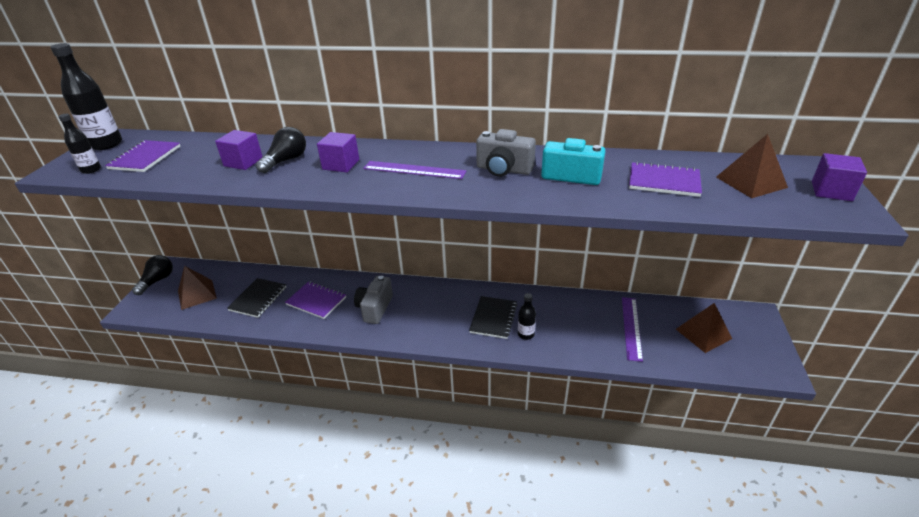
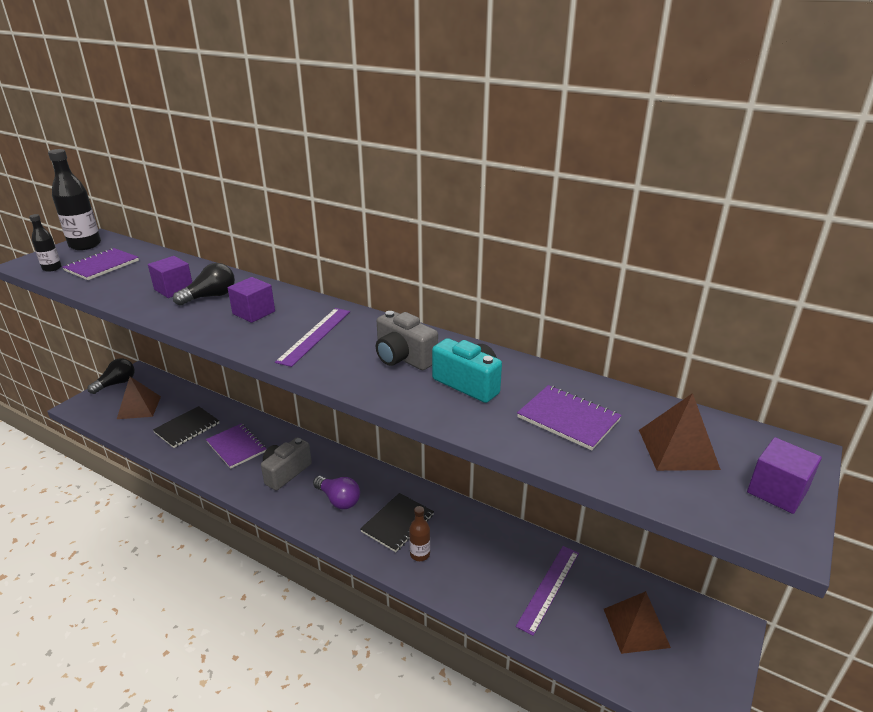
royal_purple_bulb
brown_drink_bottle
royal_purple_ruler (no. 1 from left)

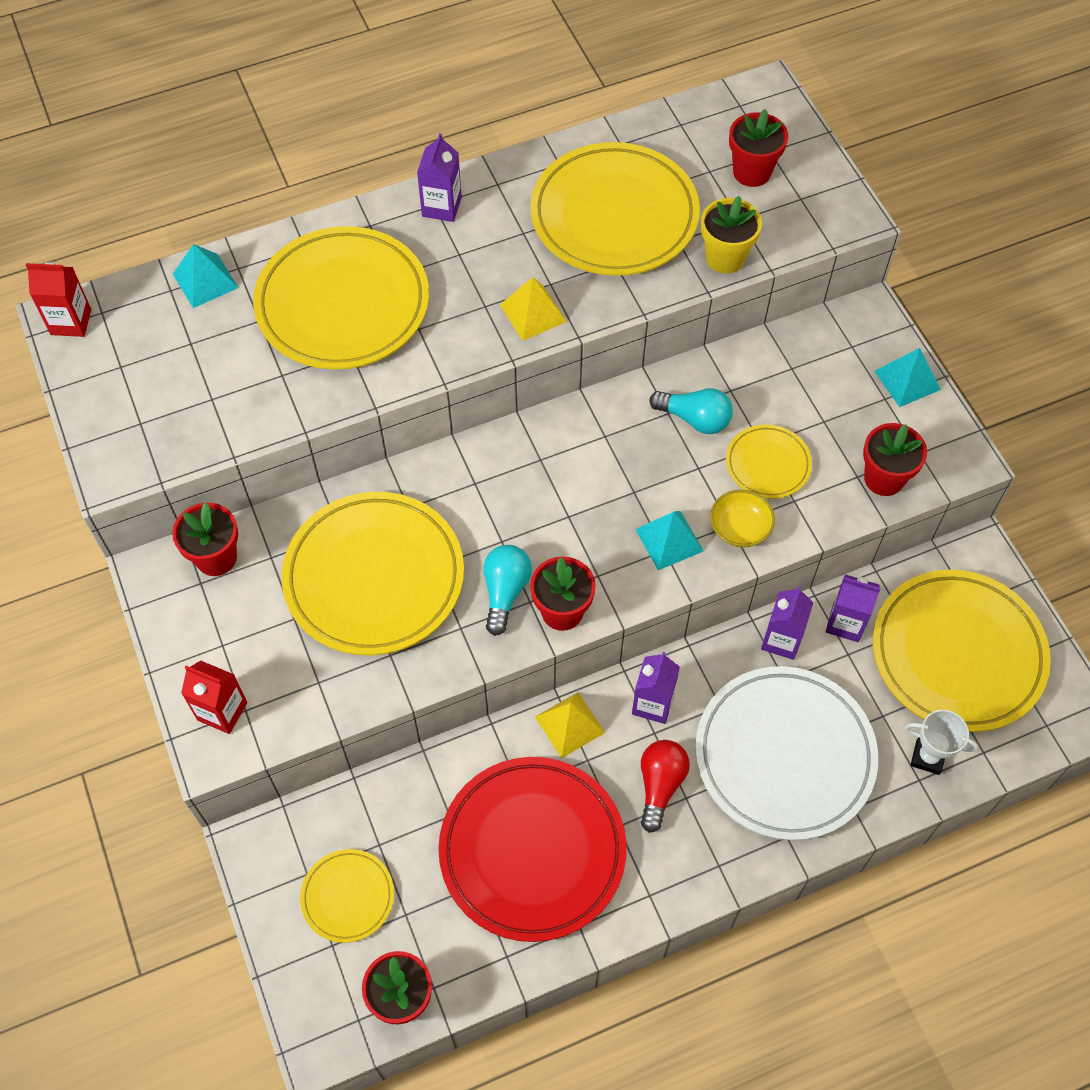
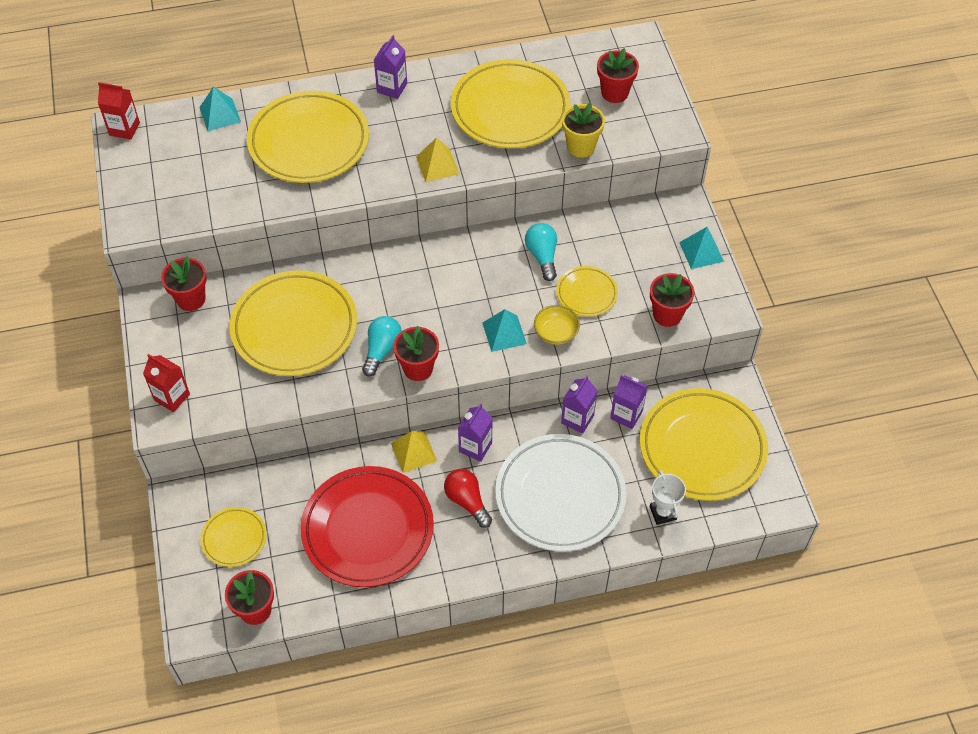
crimson_bulb
aqua_bulb (no. 2 from left)
snow-white_prize_cup

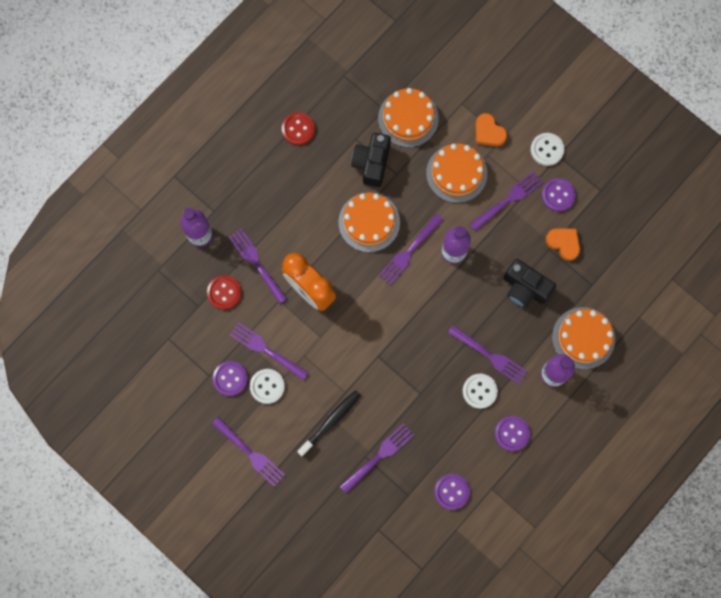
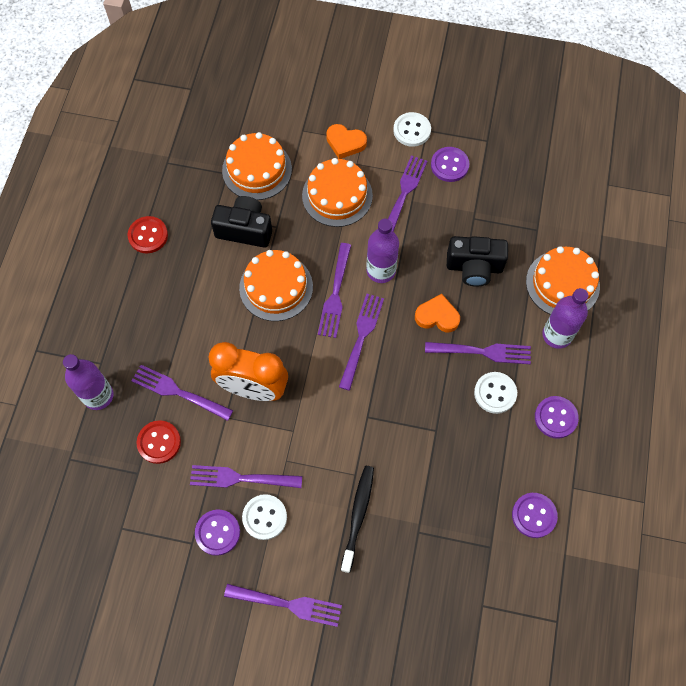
royal_purple_fork (no. 5 from left)
orange-coloured_heart (no. 2 from left)
ebony_photo_camera (no. 1 from left)

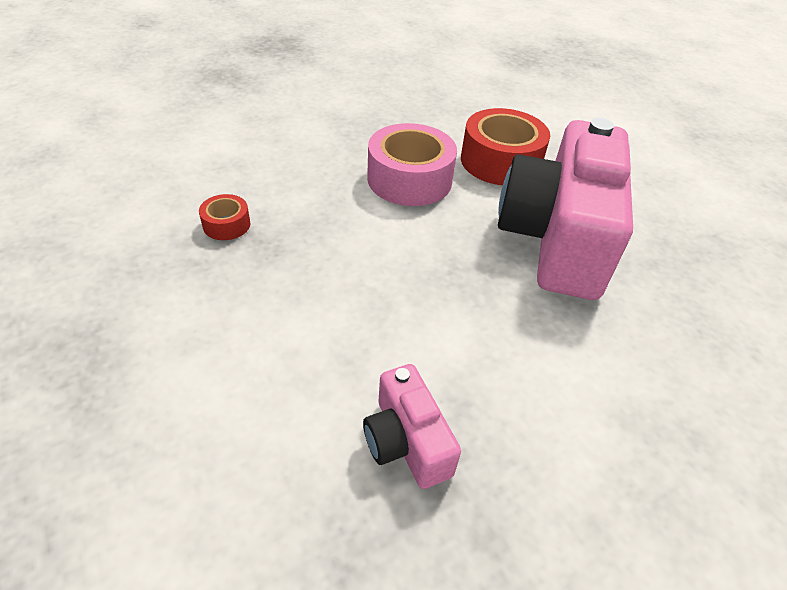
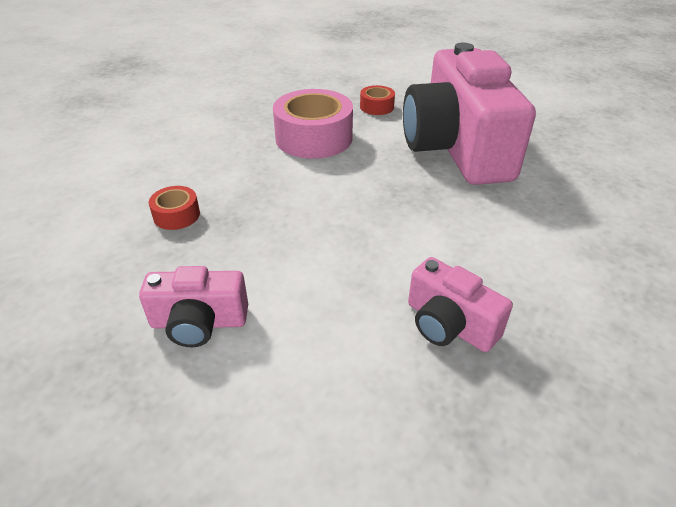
pink_photo_camera (no. 1 from left)
crimson_roll_of_tape (no. 2 from left)

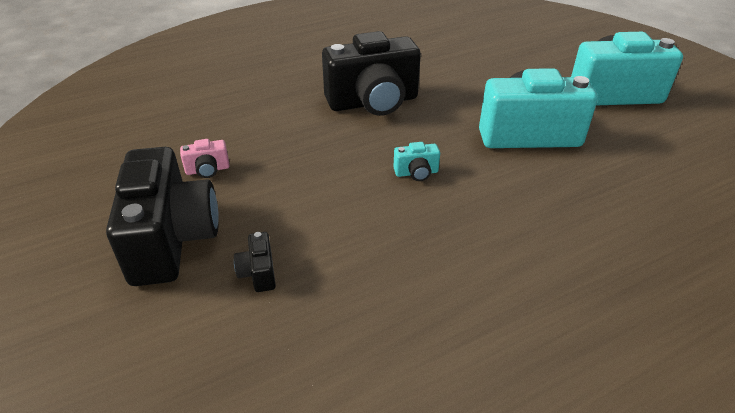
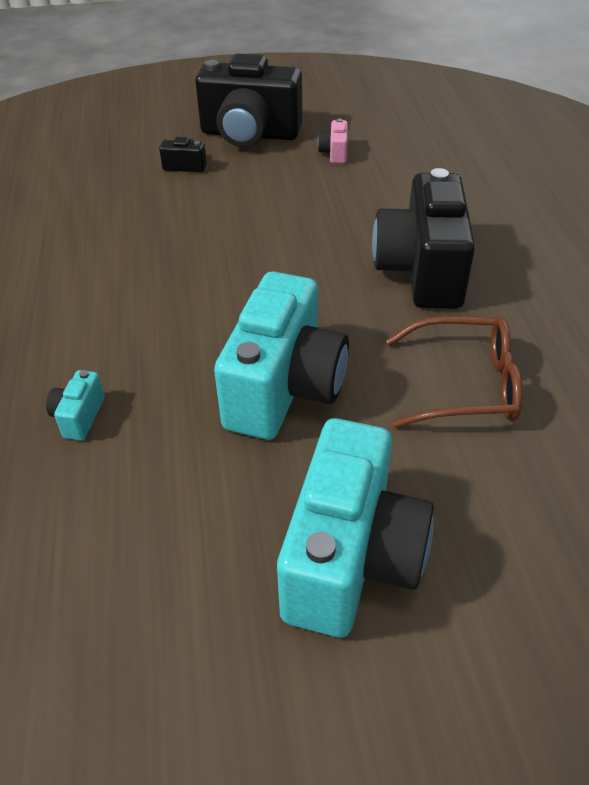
brown_spectacles
aqua_photo_camera (no. 1 from left)

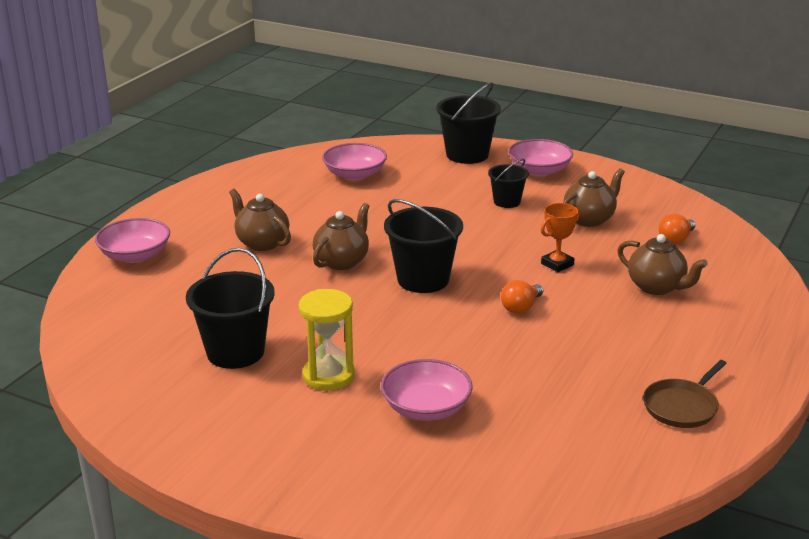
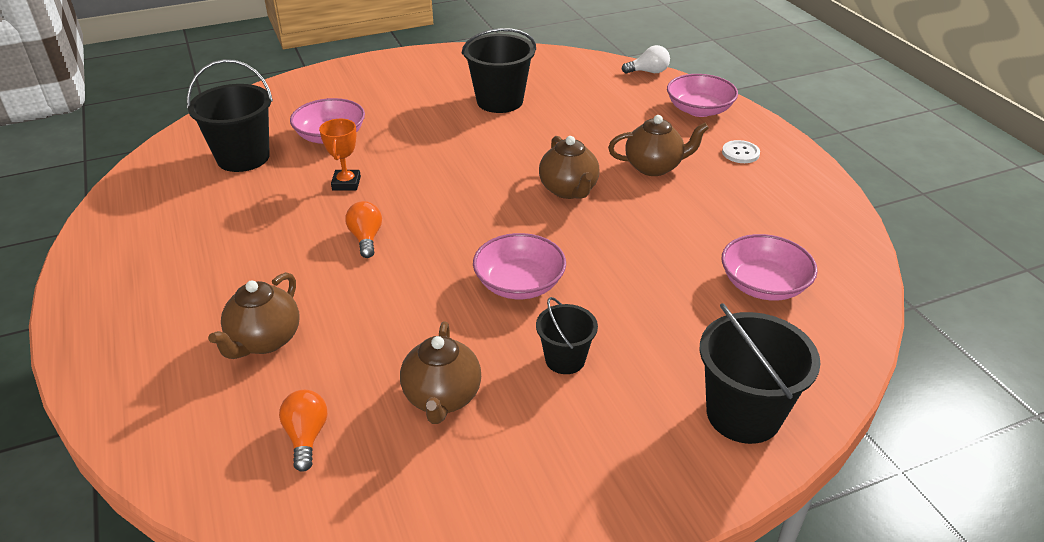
bright_yellow_sand_timer
brown_frying_pan
snow-white_bulb
snow-white_button
ebony_pail (no. 1 from left)
pink_serving_bowl (no. 2 from left)
orange-coloured_prize_cup
brown_tea_pot (no. 1 from left)

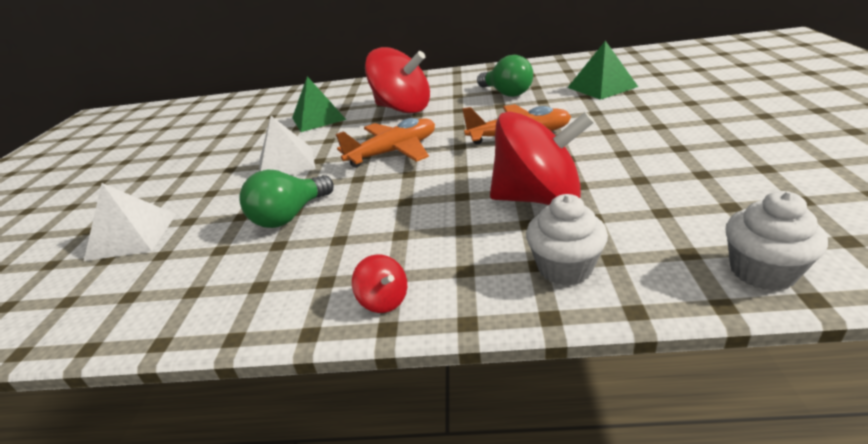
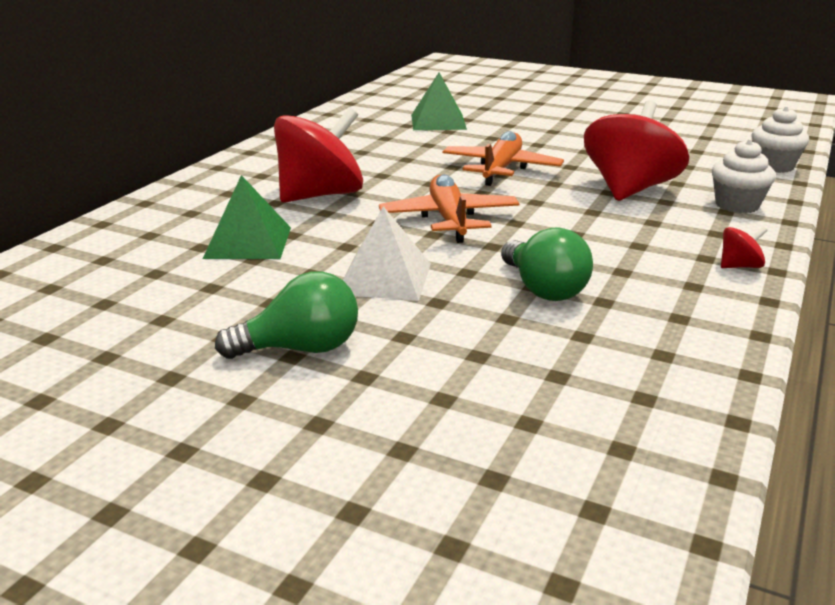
snow-white_solid_pyramid (no. 1 from left in the first image)
green_bulb (no. 1 from left)

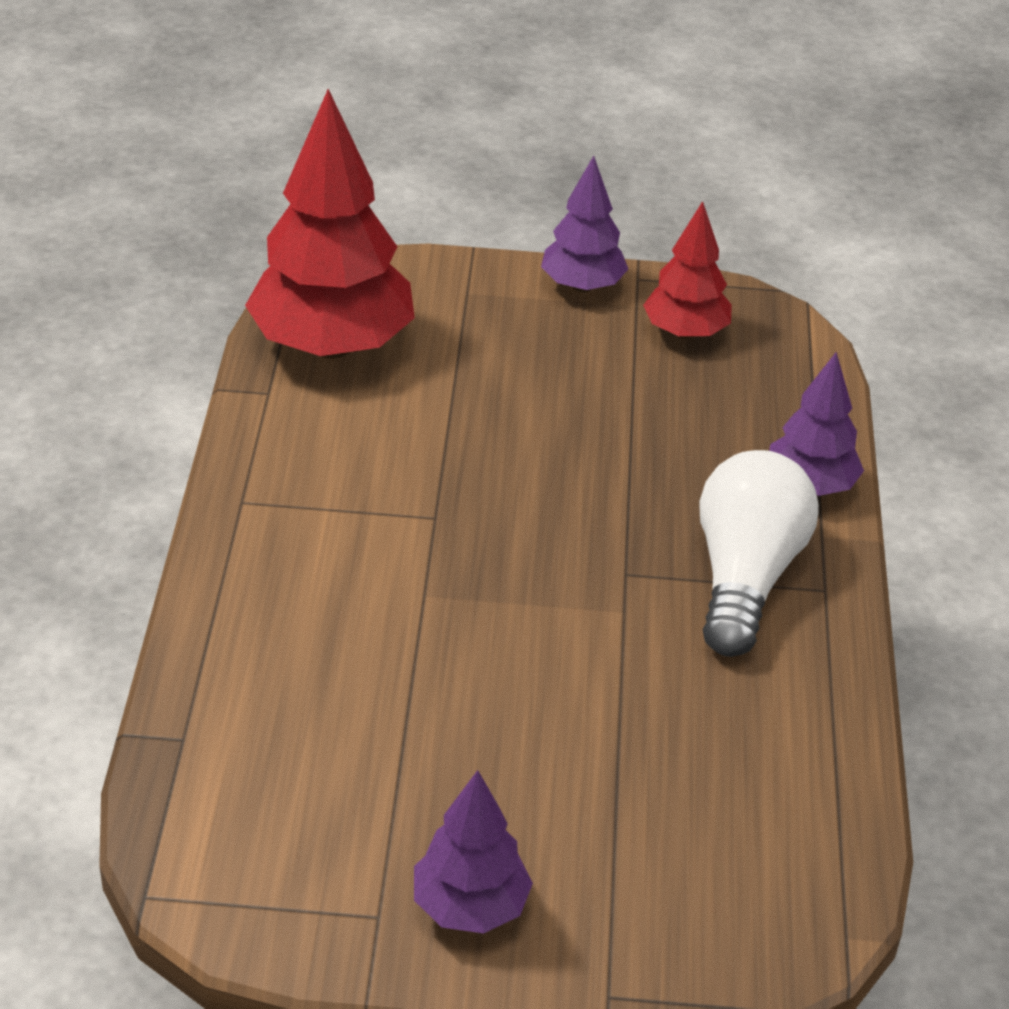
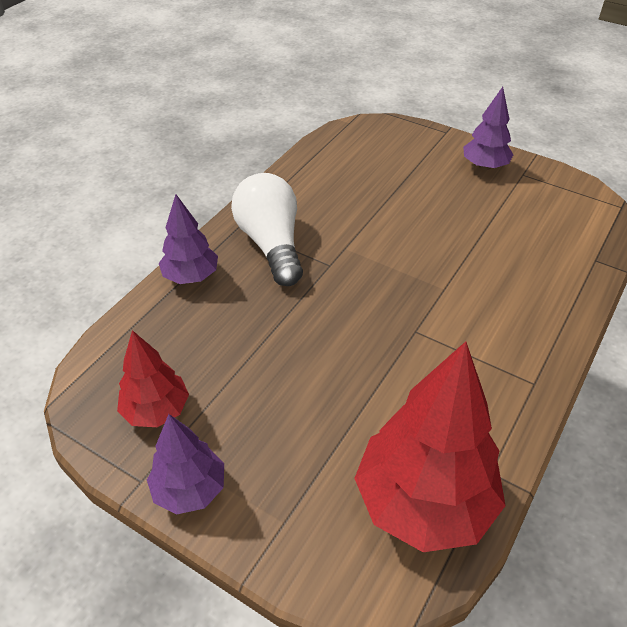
snow-white_bulb

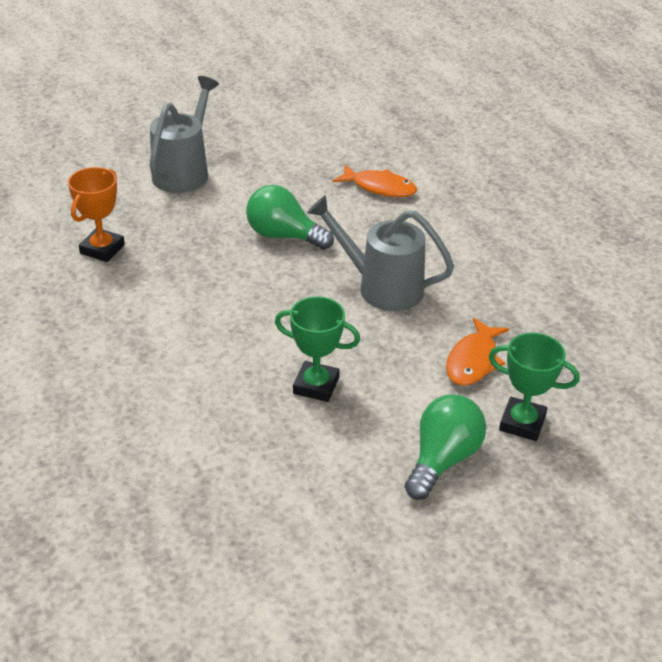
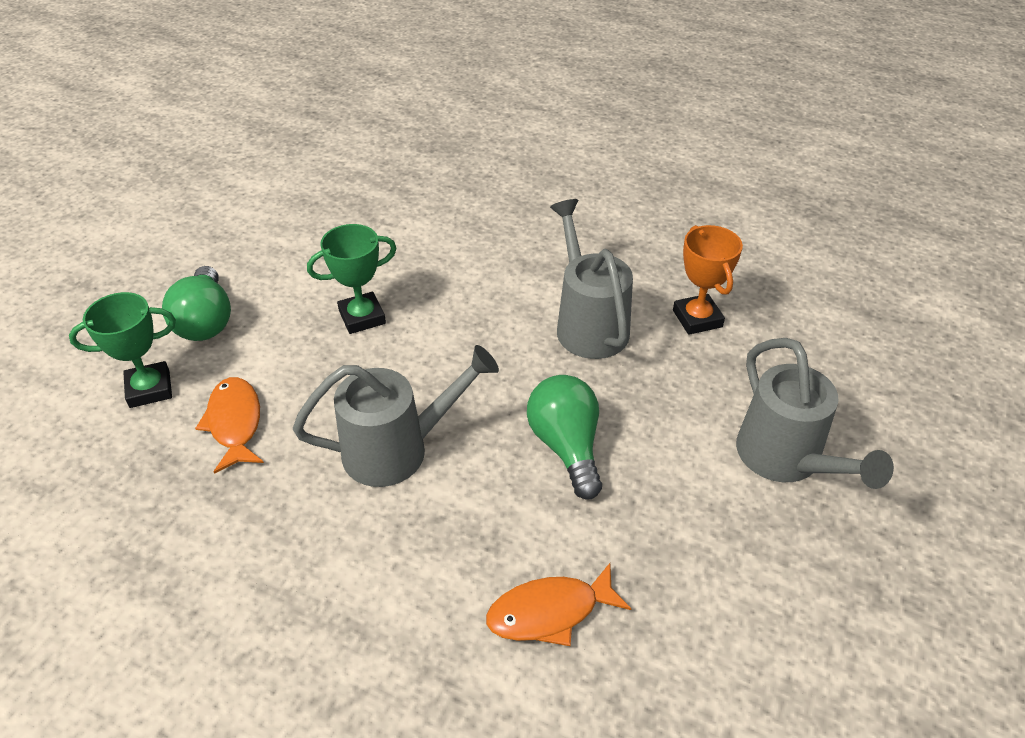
grey_watering_can (no. 2 from left)
green_bulb (no. 2 from left)

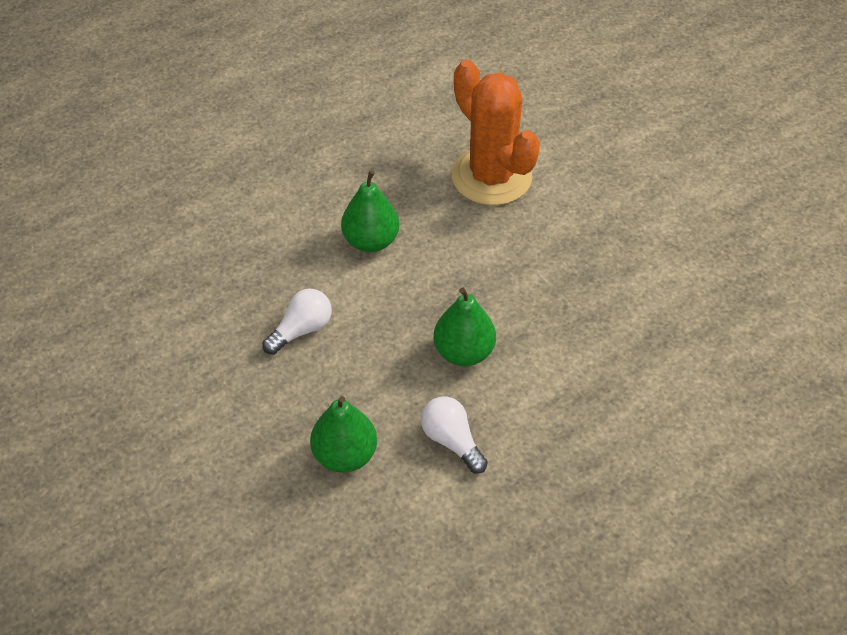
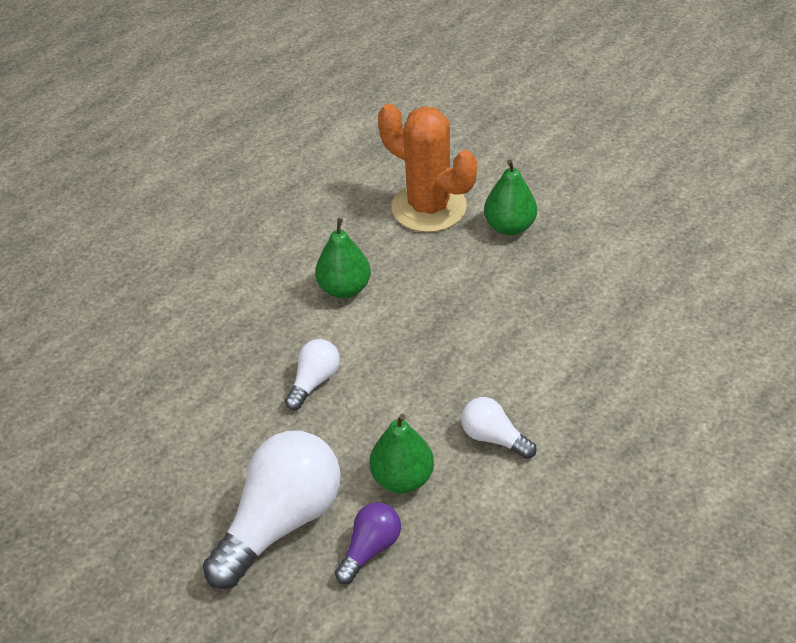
snow-white_bulb (no. 1 from left)
royal_purple_bulb
green_pear (no. 3 from left)

